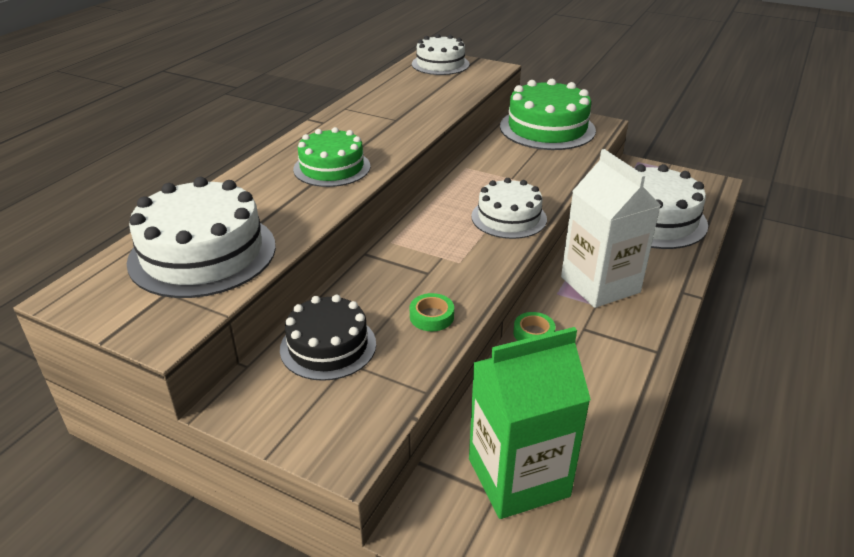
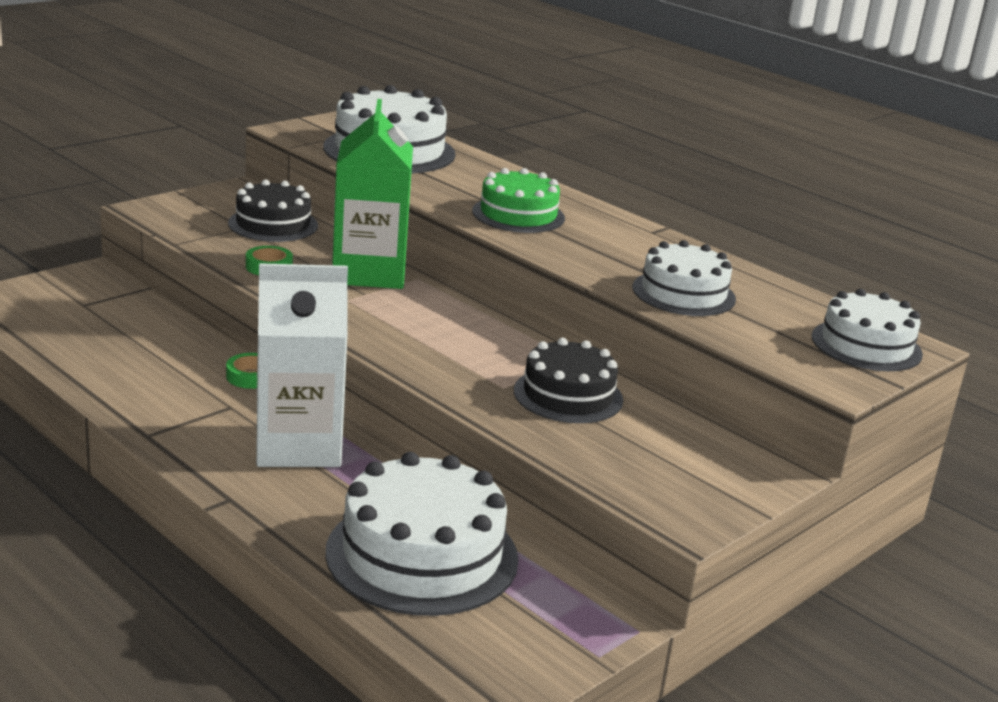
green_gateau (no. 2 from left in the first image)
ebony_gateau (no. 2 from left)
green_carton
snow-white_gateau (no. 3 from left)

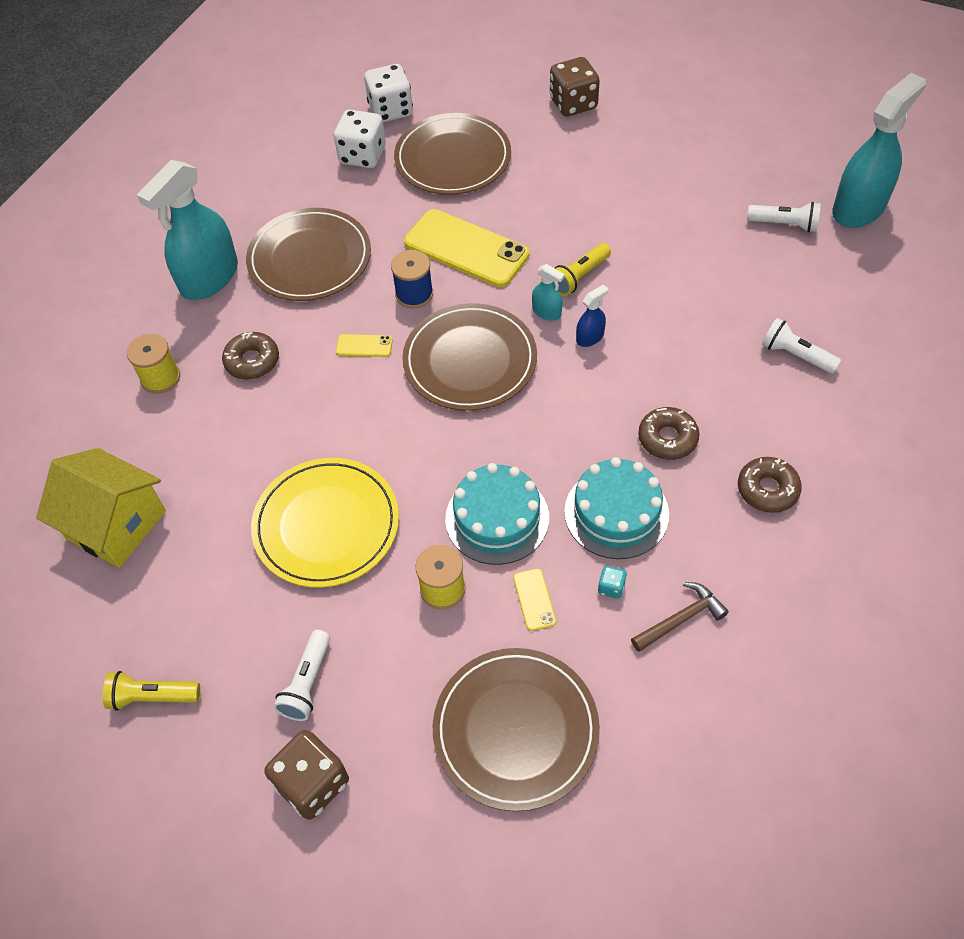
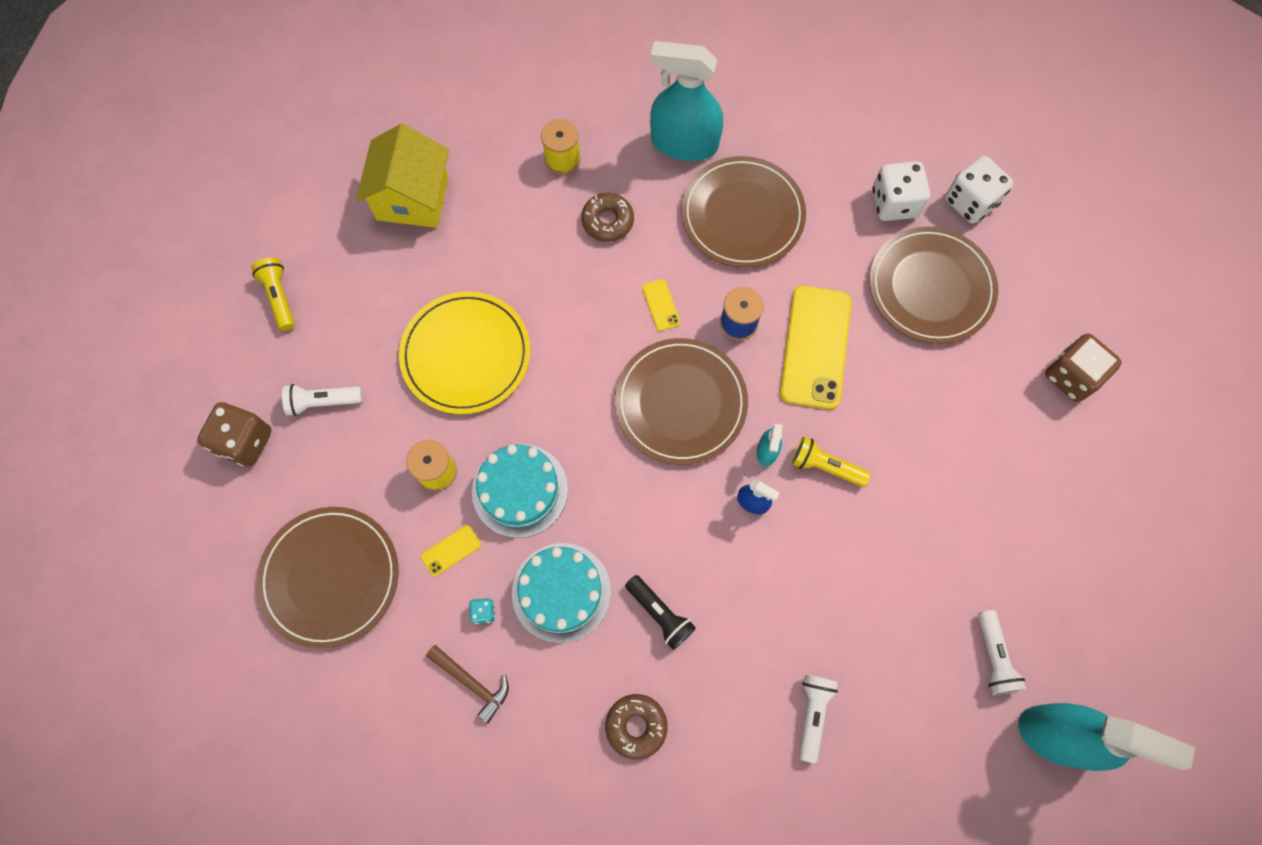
ebony_torch

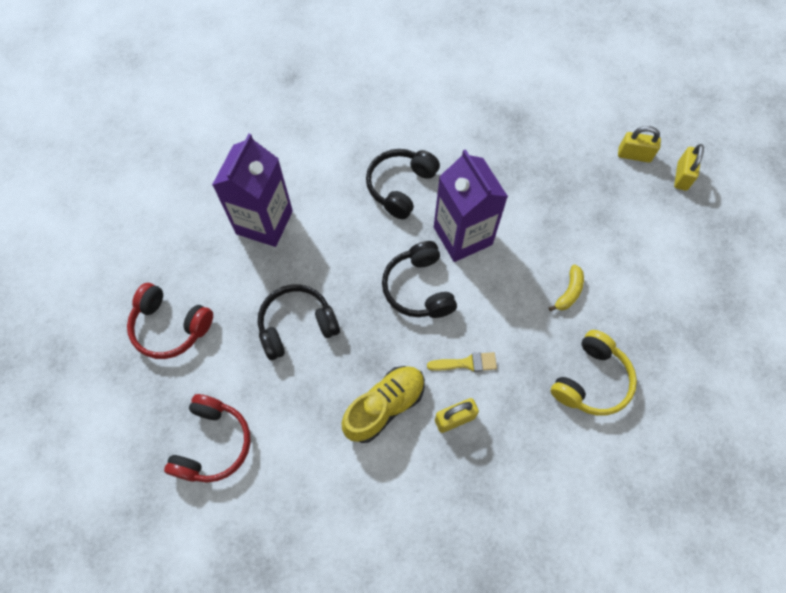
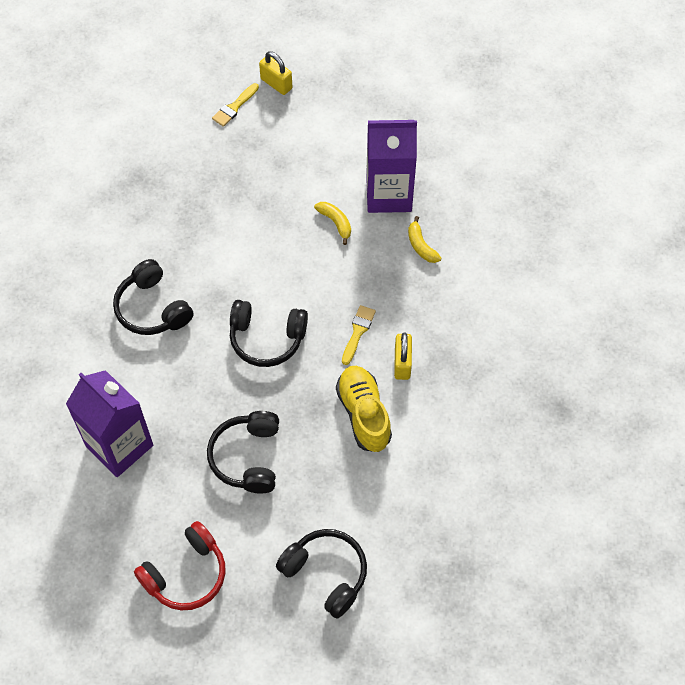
royal_purple_carton (no. 2 from left)
bright_yellow_banana (no. 2 from left)
bright_yellow_brush (no. 1 from left)
ebony_headset (no. 4 from left)

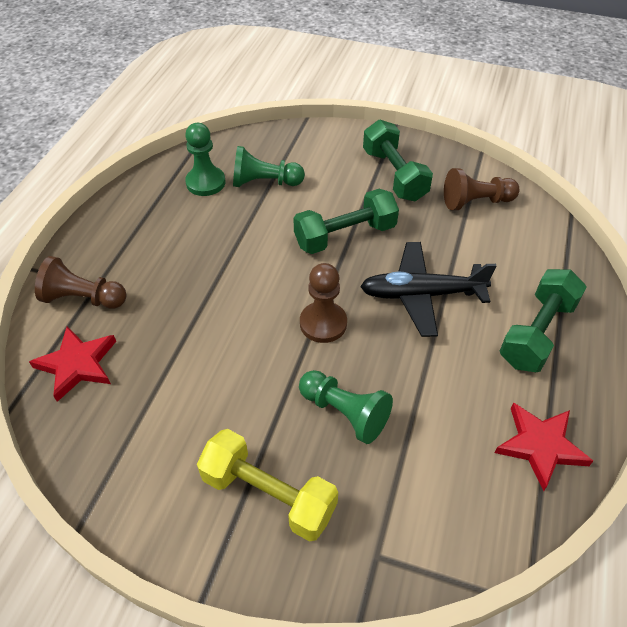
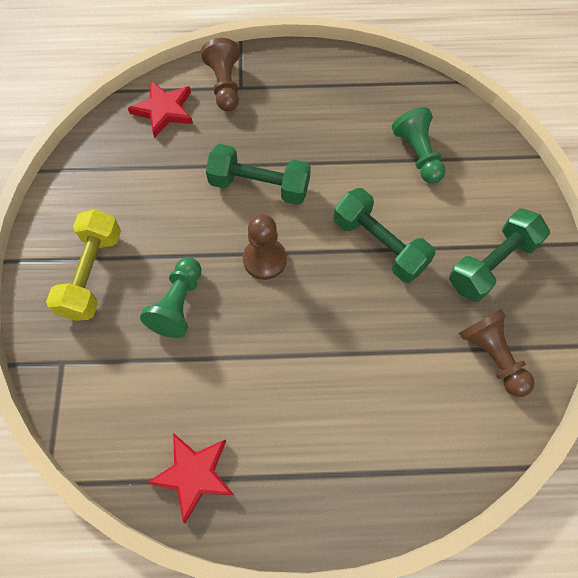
green_game_pawn (no. 1 from left in the first image)
ebony_aeroplane
green_hand_weight (no. 1 from left)

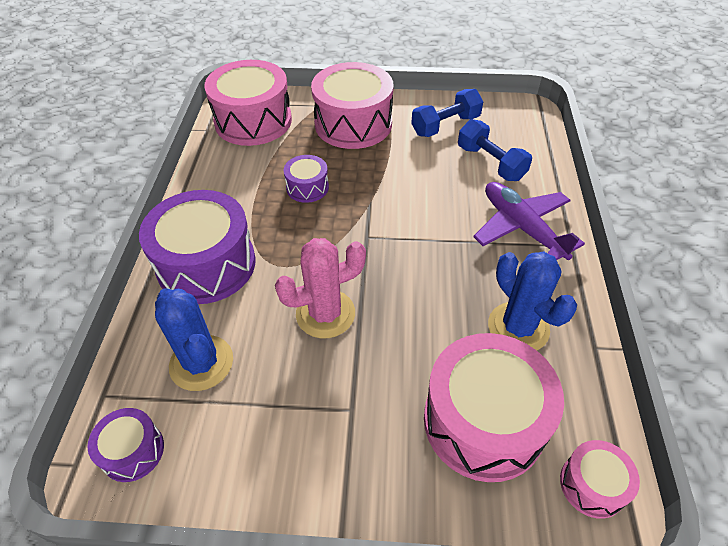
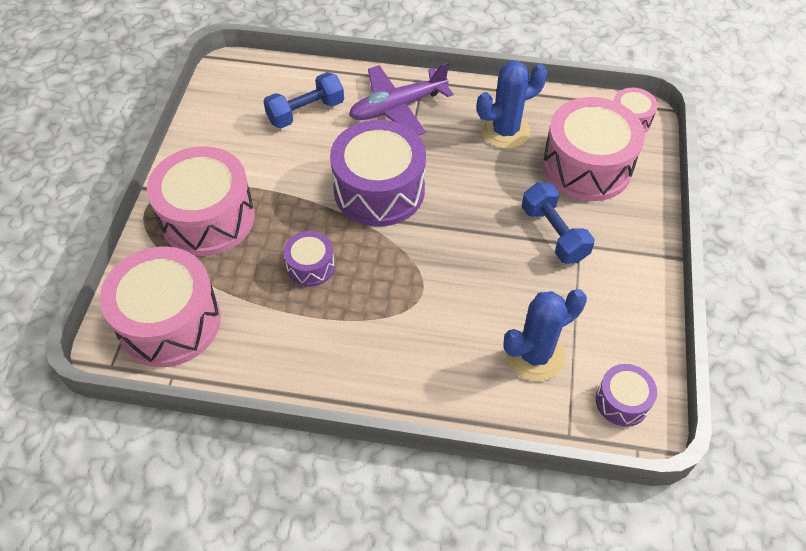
pink_saguaro_cactus
royal_purple_drum (no. 2 from left)
cobalt_hand_weight (no. 2 from left)

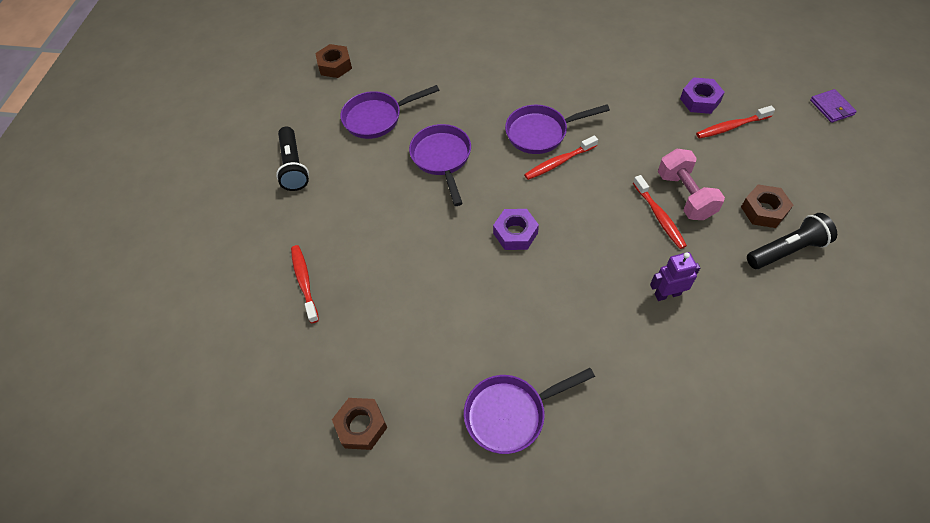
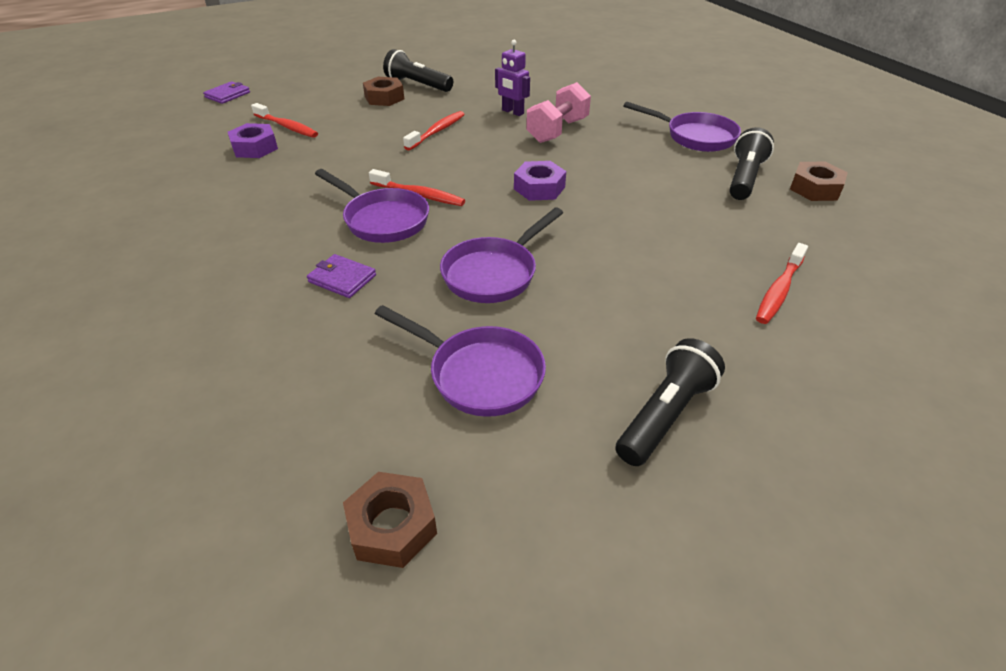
royal_purple_card_wallet (no. 2 from left)
ebony_torch (no. 3 from left)
pink_hand_weight

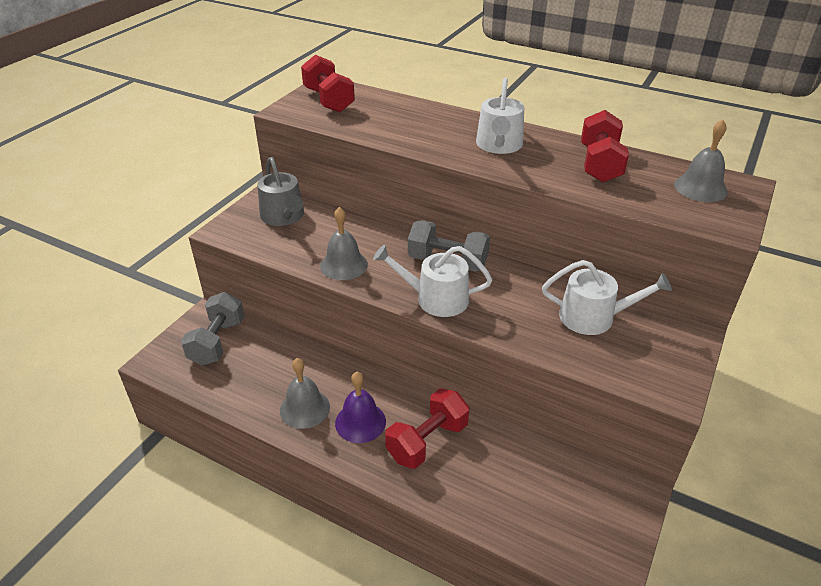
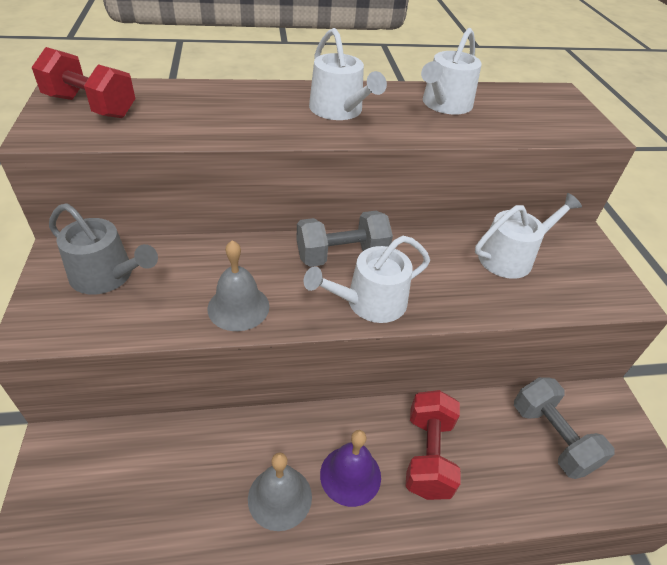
grey_hand_bell (no. 3 from left in the first image)
grey_hand_weight (no. 2 from left)
snow-white_watering_can (no. 3 from left)

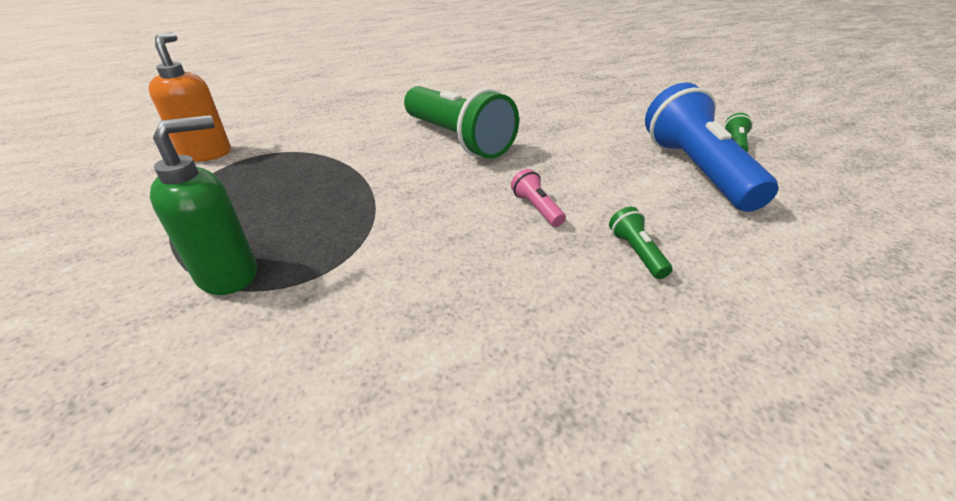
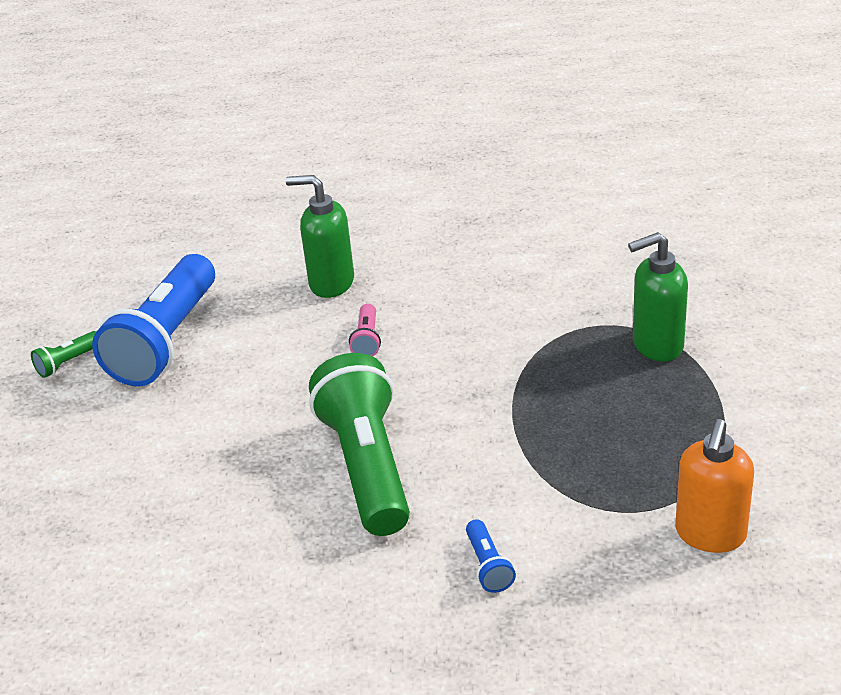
cobalt_torch (no. 2 from left)
green_pump_bottle (no. 1 from left)

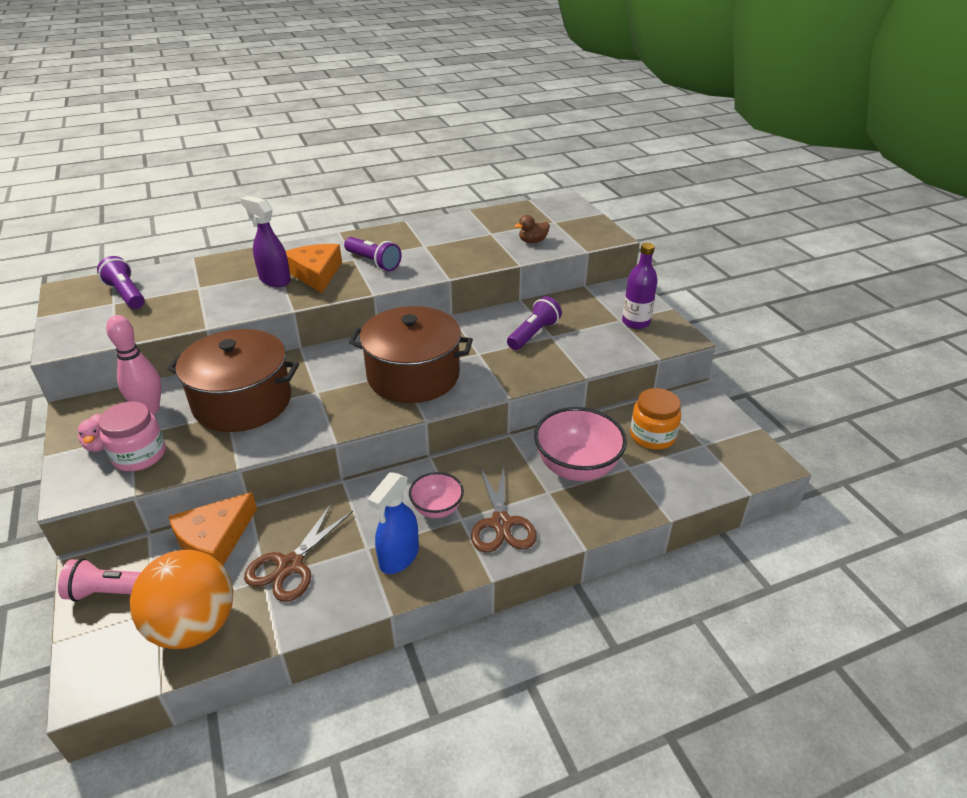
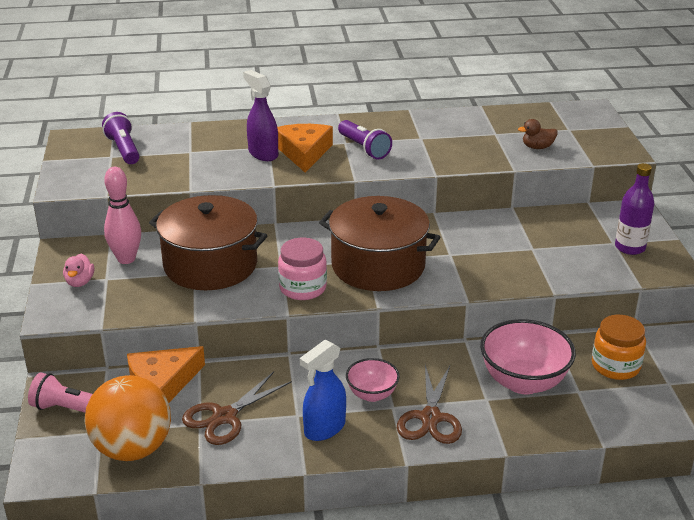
royal_purple_torch (no. 3 from left in the first image)
pink_preserve_jar

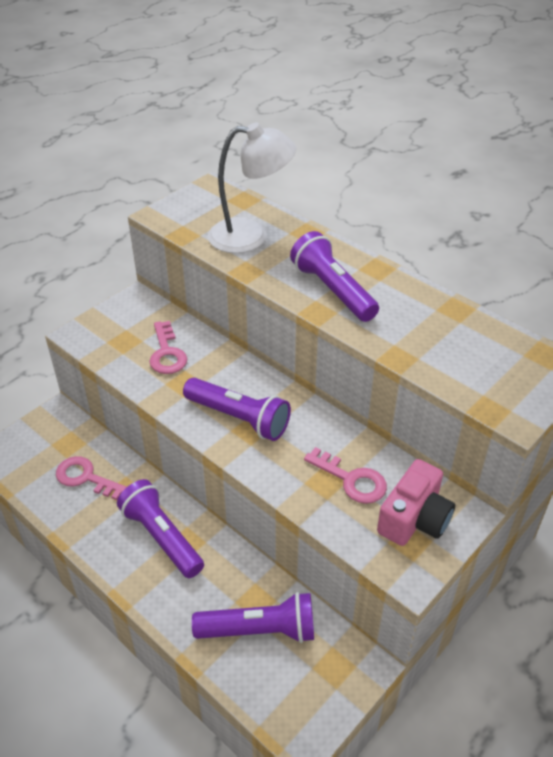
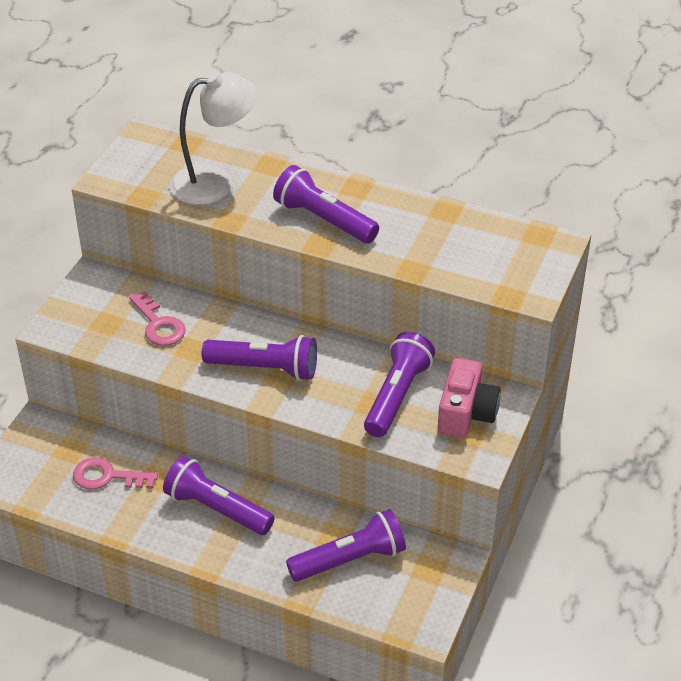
royal_purple_torch (no. 5 from left)

